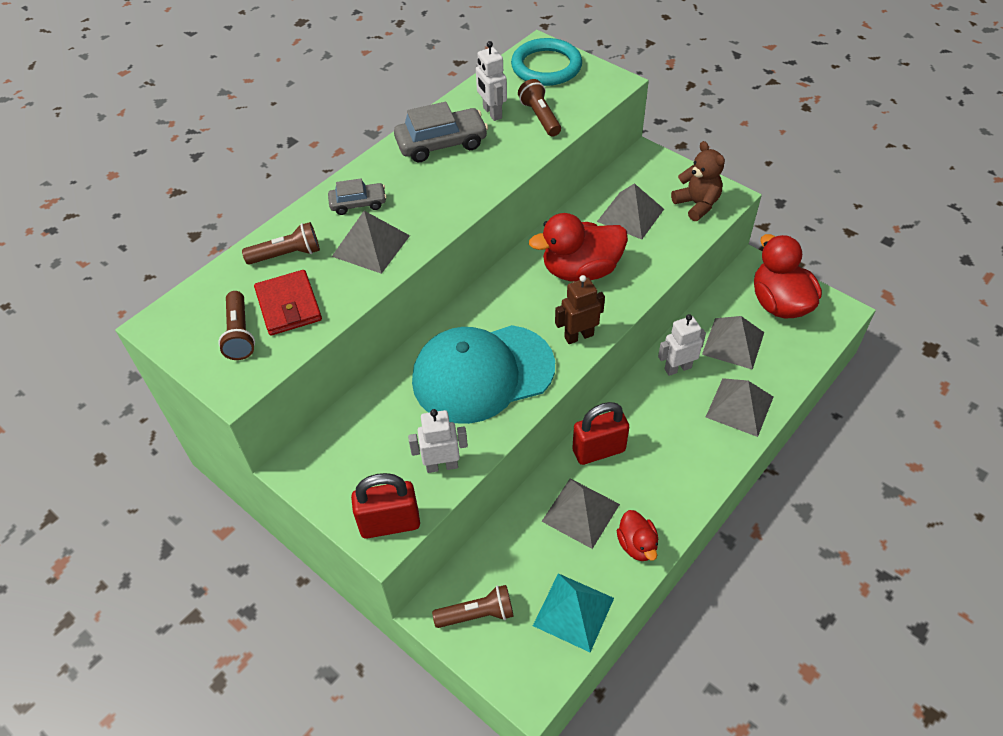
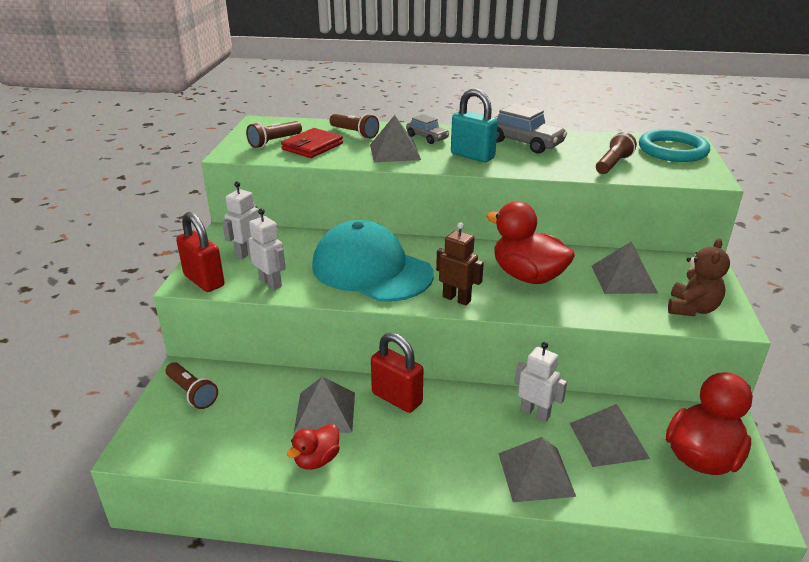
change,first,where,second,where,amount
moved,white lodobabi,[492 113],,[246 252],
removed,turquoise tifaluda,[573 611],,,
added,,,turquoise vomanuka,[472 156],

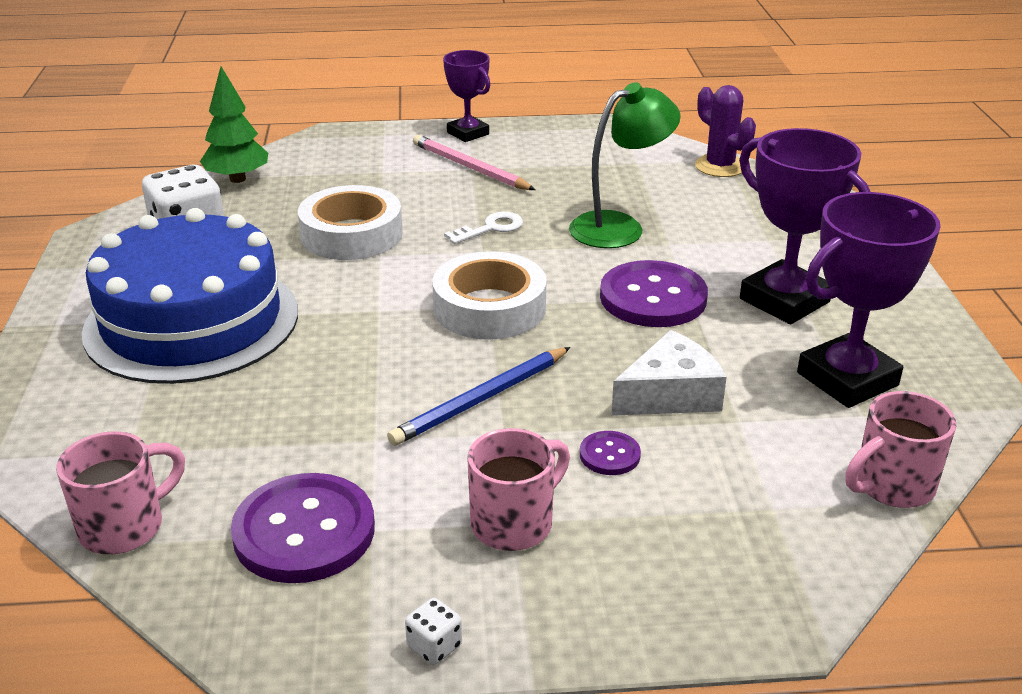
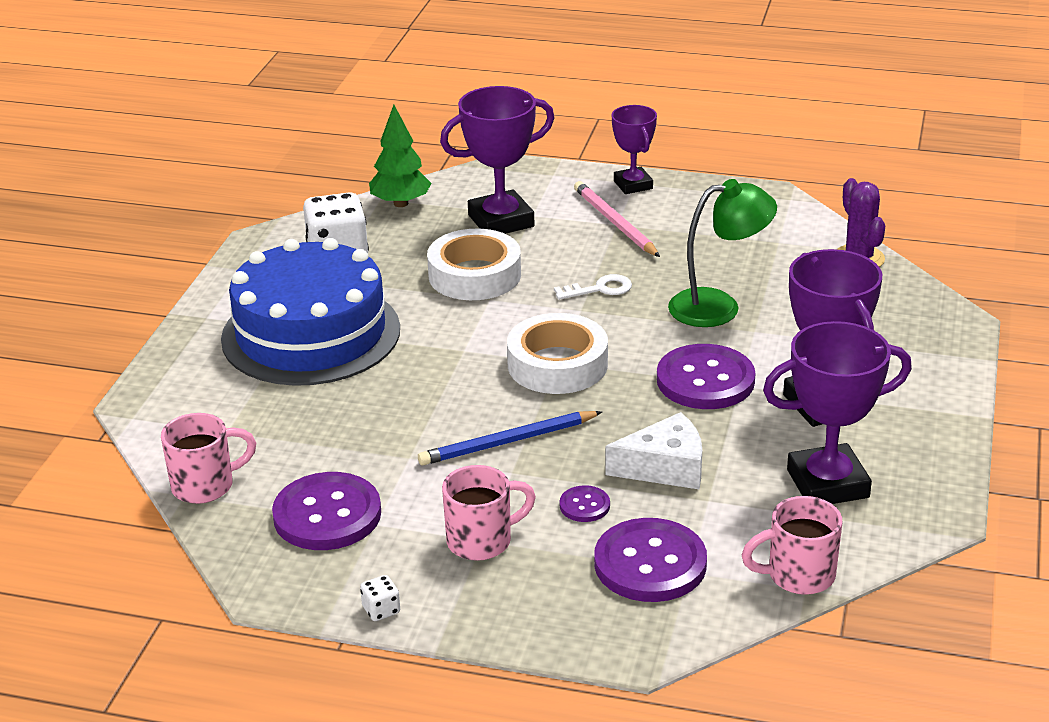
change,first,where,second,where,amount
added,,,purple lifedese,[501 221],
added,,,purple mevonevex,[650 563],

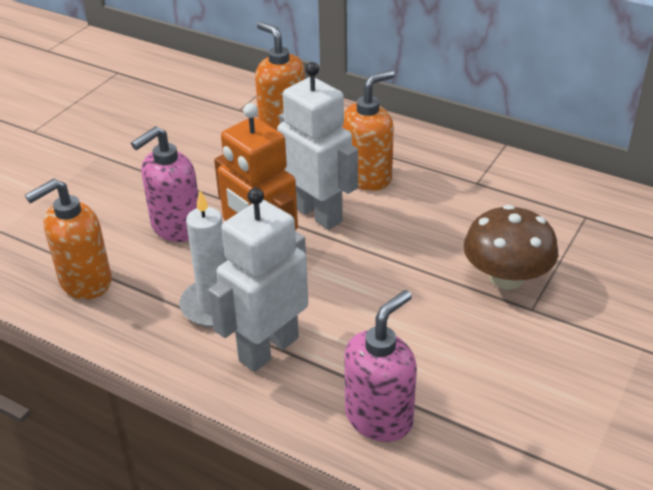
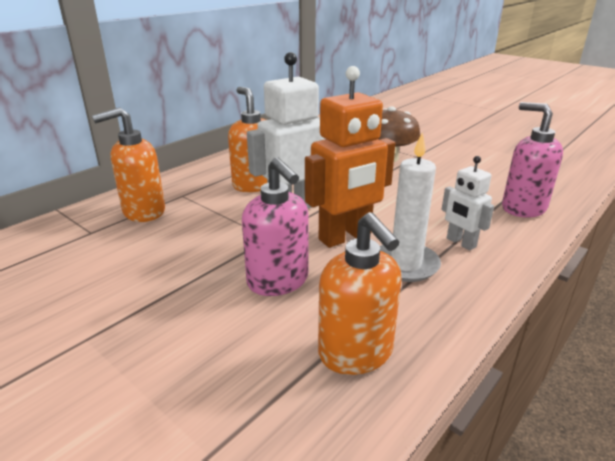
change,first,where,second,where,amount
resized,white lodobabi,[268 349],,[460 243],x0.55

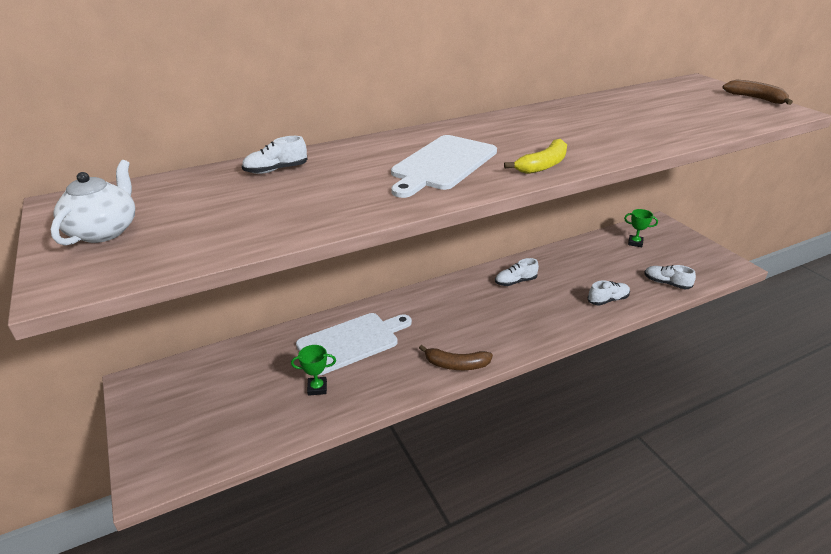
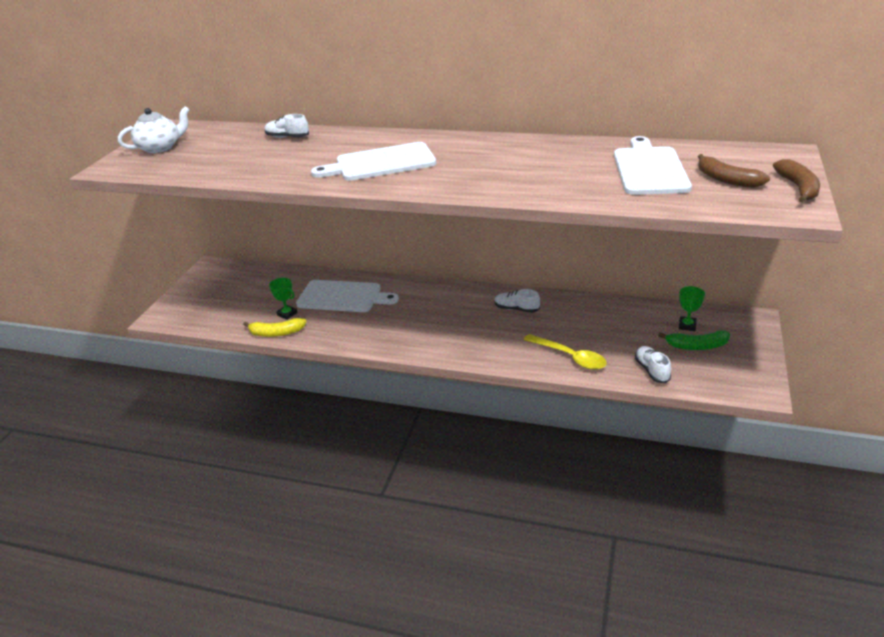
change,first,where,second,where,amount
moved,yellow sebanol,[543 165],,[276 333],
turned,green lifedese,[635 243],,[687 326],45 degrees clockwise
replaced,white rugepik,[608 300],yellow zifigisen,[570 357],
moved,brown sebanol,[456 364],,[726 180],
added,,,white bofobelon,[649 169],
added,,,green sebanol,[697 346],

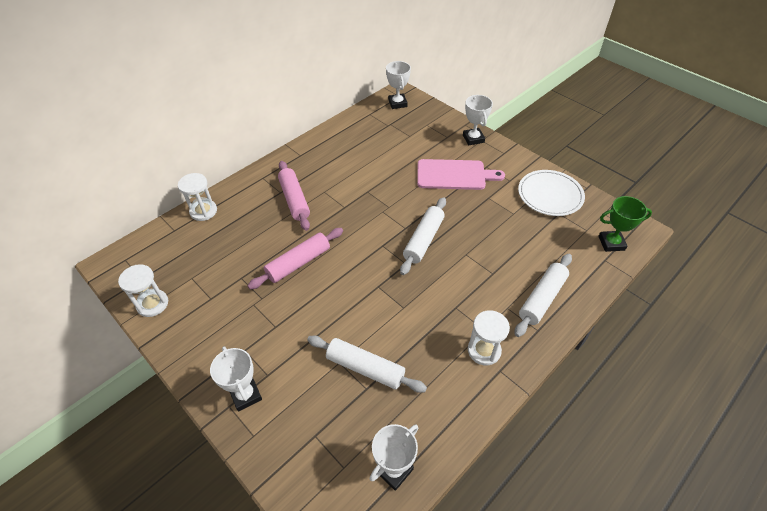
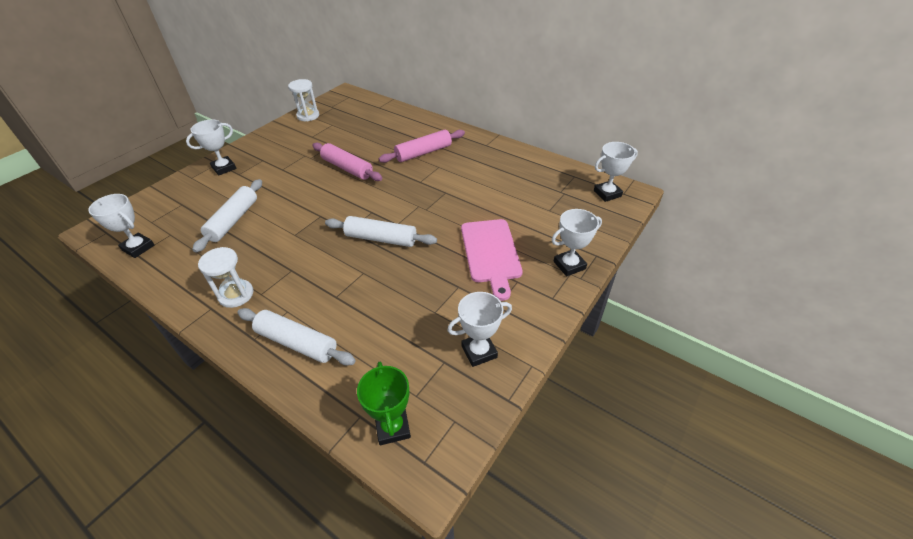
change,first,where,second,where,amount
replaced,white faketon,[550 195],white lifedese,[479 351],
removed,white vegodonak,[203 211],,,

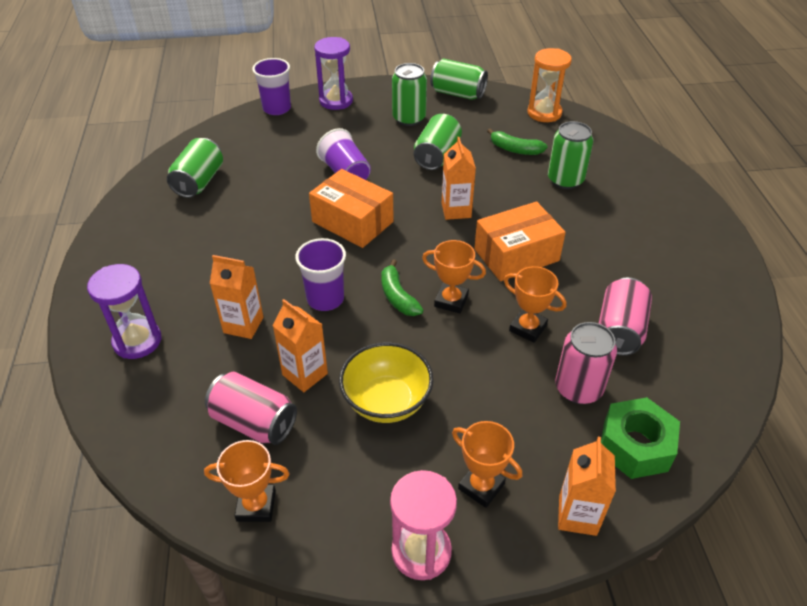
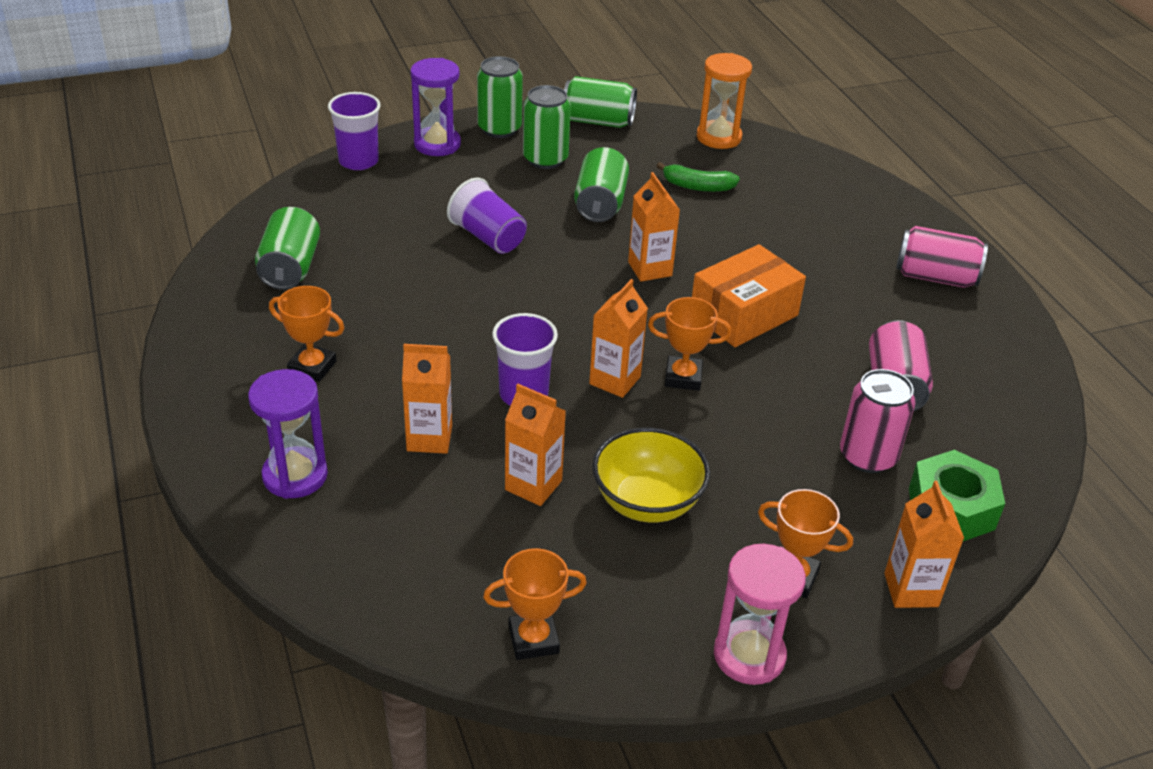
change,first,where,second,where,amount
moved,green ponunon,[565 180],,[499 129],
removed,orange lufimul,[352 222],,,
replaced,green sebanol,[398 296],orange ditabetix,[615 380],
moved,orange lifedese,[528 328],,[312 367],
moved,pink ponunon,[254 422],,[935 277],

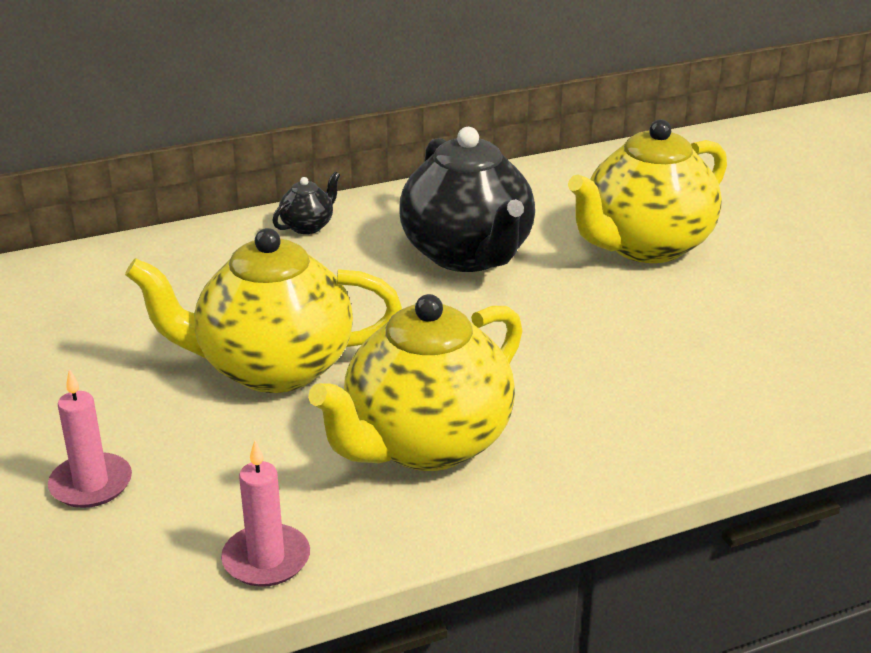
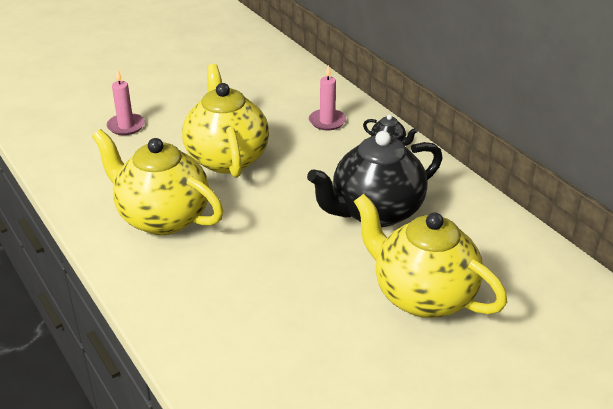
change,first,where,second,where,amount
moved,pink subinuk,[266 559],,[327 121],

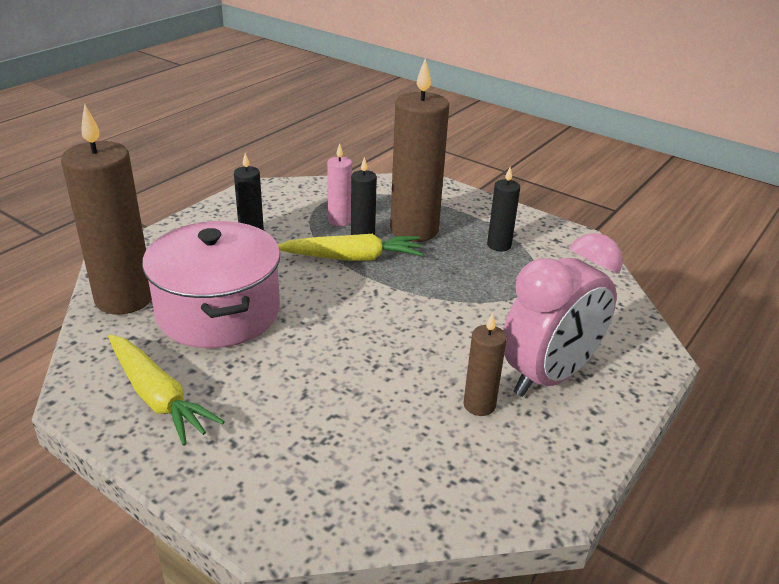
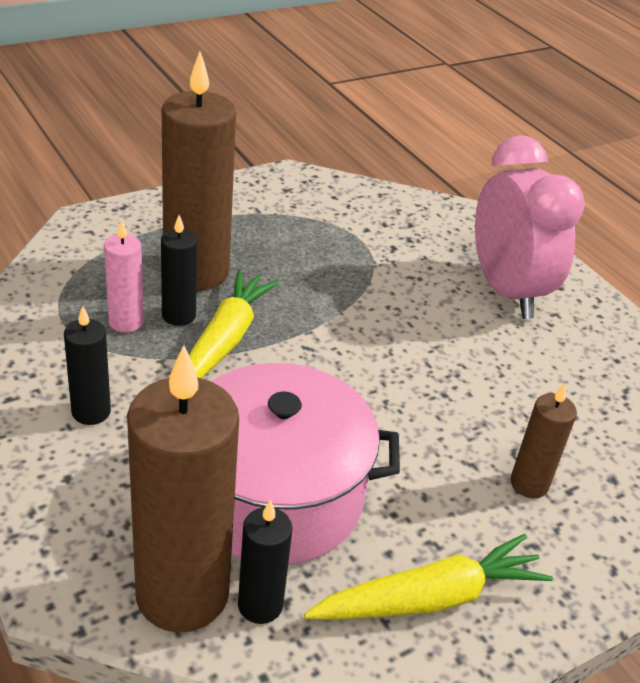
change,first,where,second,where,amount
moved,black subinuk,[499 245],,[260 605],
moved,brown subinuk,[479 405],,[529 484],

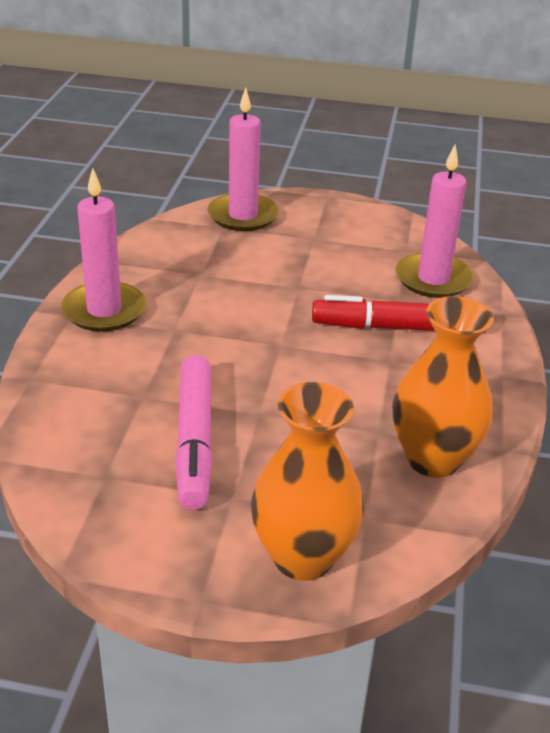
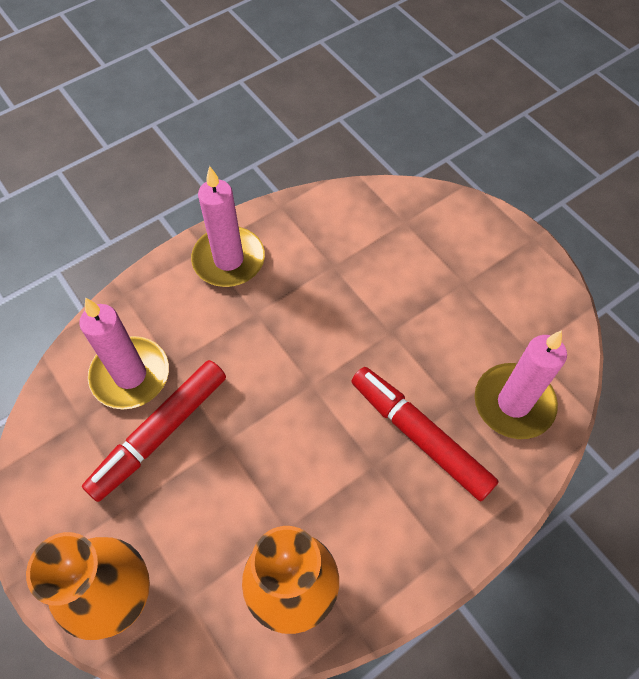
change,first,where,second,where,amount
moved,pink subinuk,[243 216],,[130 375],
recoloured,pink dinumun,[195 440],red dinumun,[160 433],

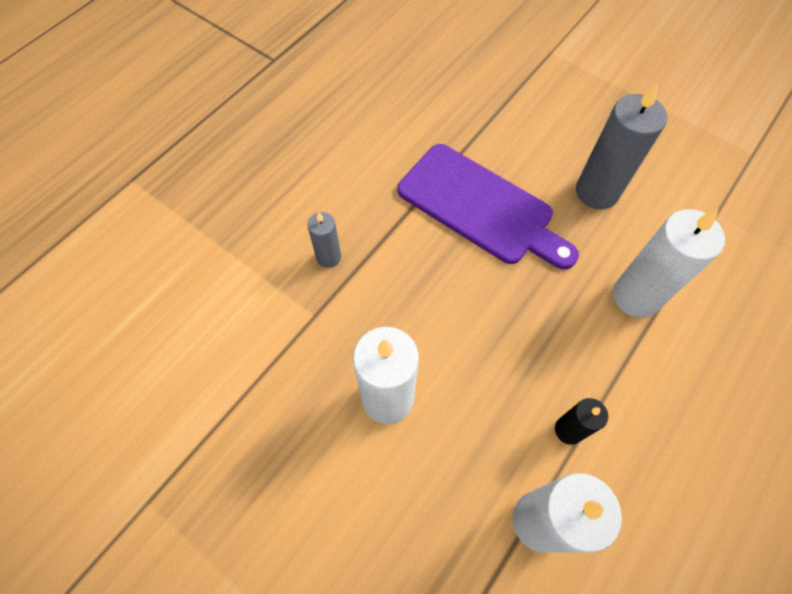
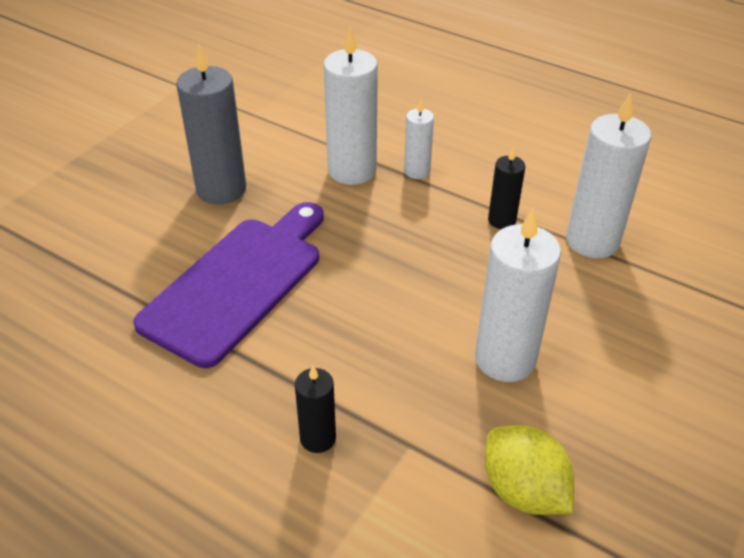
change,first,where,second,where,amount
recoloured,grey subinuk,[328 257],black subinuk,[318 438],
added,,,white subinuk,[417 171],
added,,,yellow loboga,[523 490],

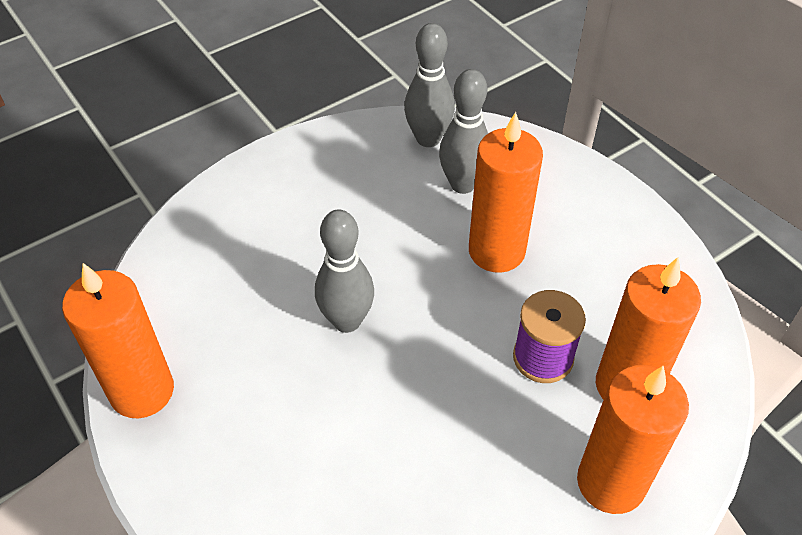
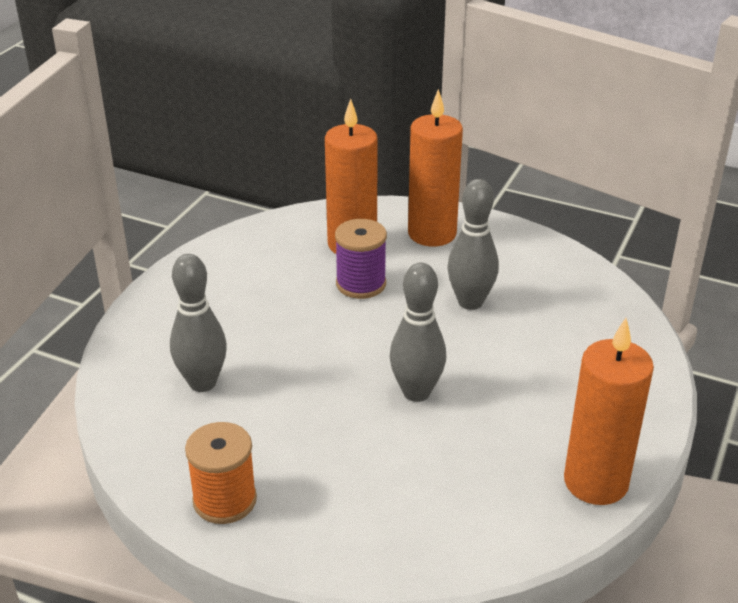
change,first,where,second,where,amount
moved,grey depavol,[428 139],,[470 302],
removed,orange subinuk,[496 251],,,
added,,,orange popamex,[225 500],

